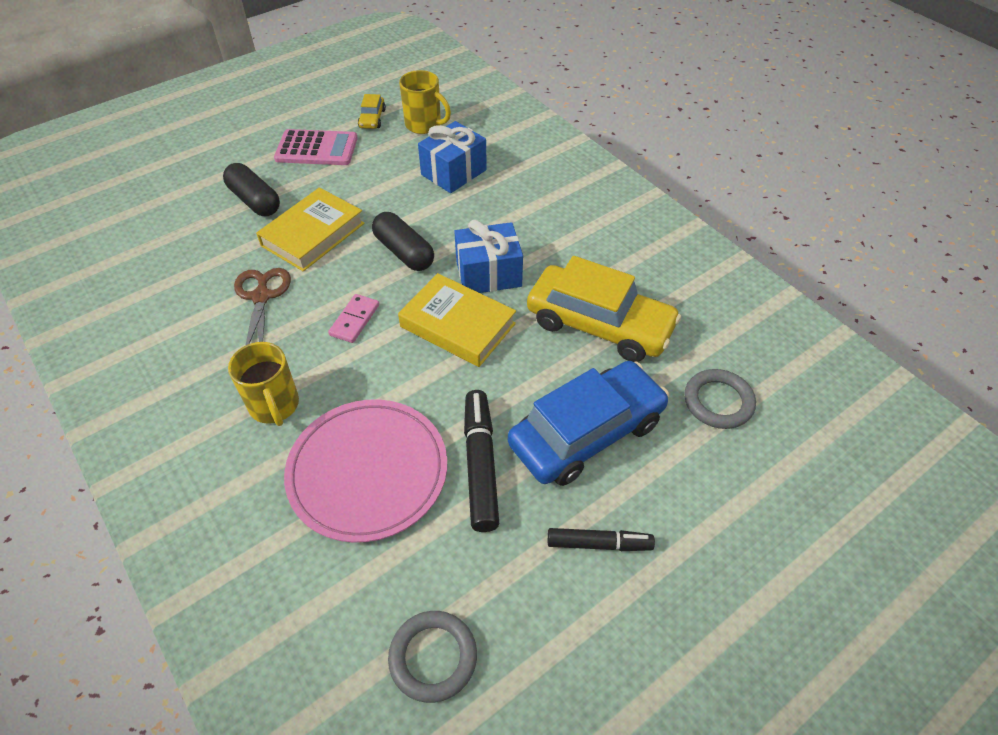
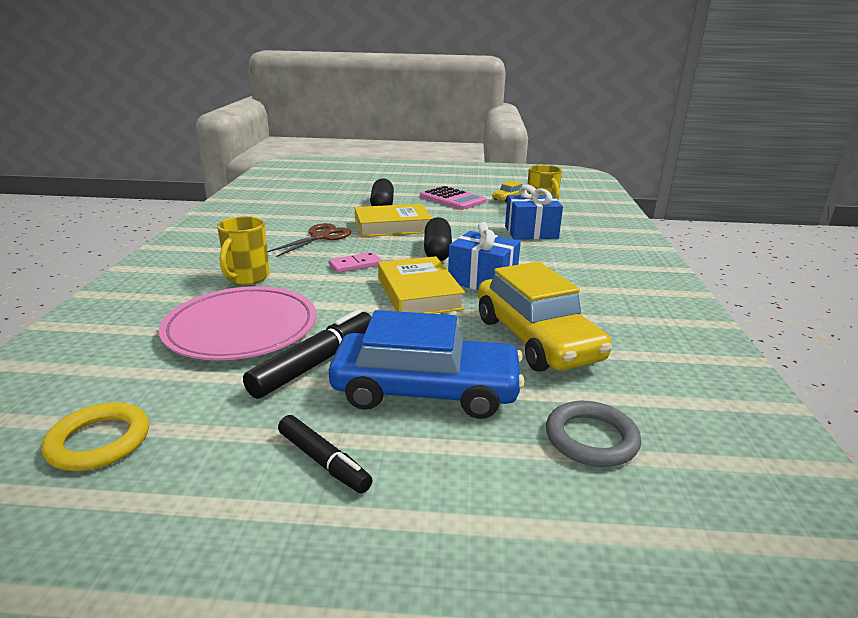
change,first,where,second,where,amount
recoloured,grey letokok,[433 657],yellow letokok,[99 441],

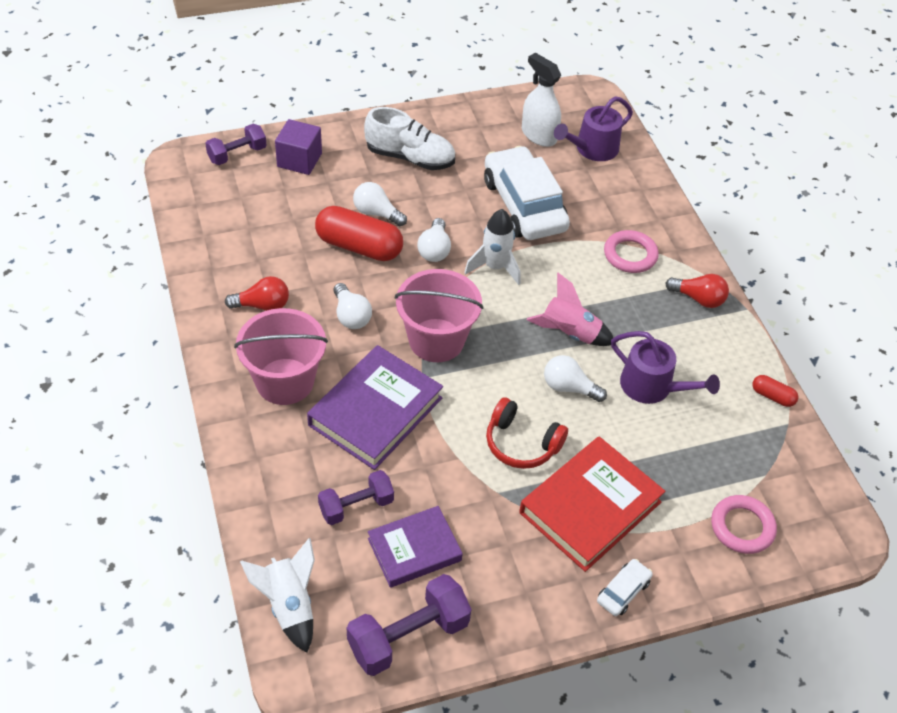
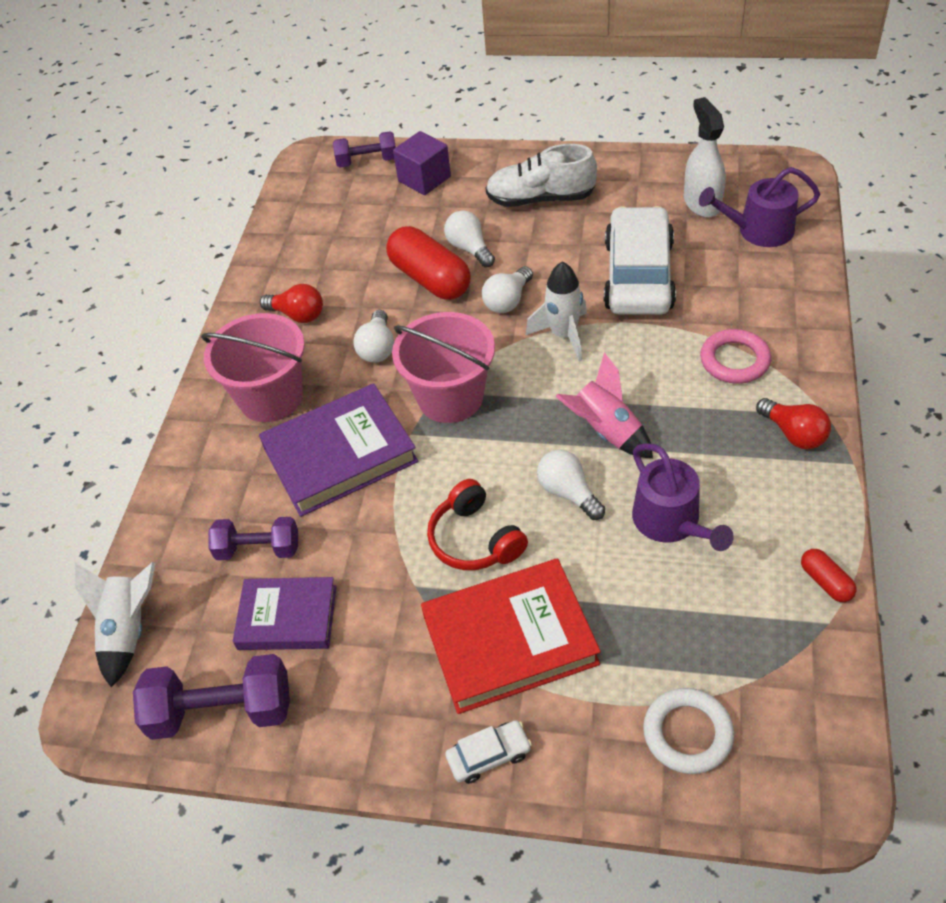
change,first,where,second,where,amount
turned,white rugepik,[410 157],,[540 199],135 degrees clockwise
recoloured,pink letokok,[742 527],white letokok,[687 733],

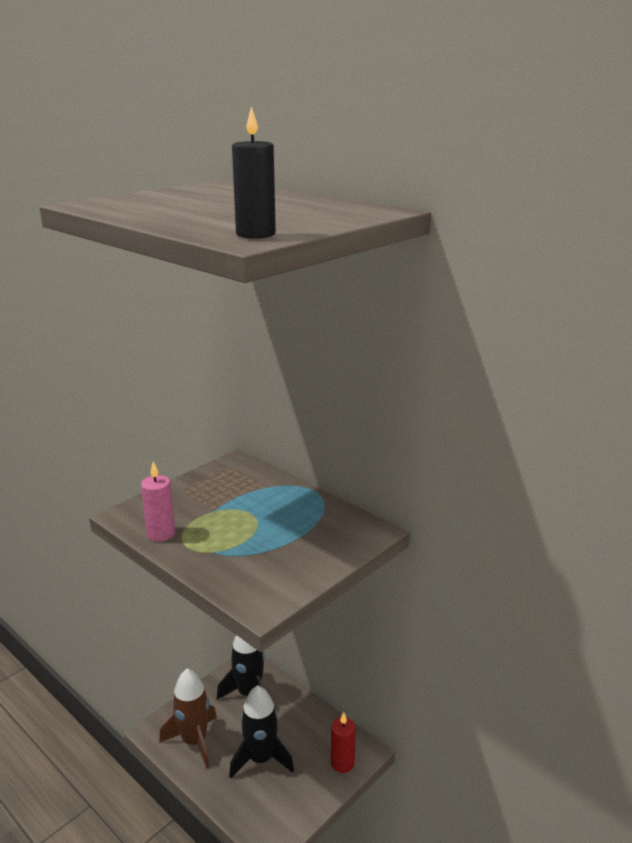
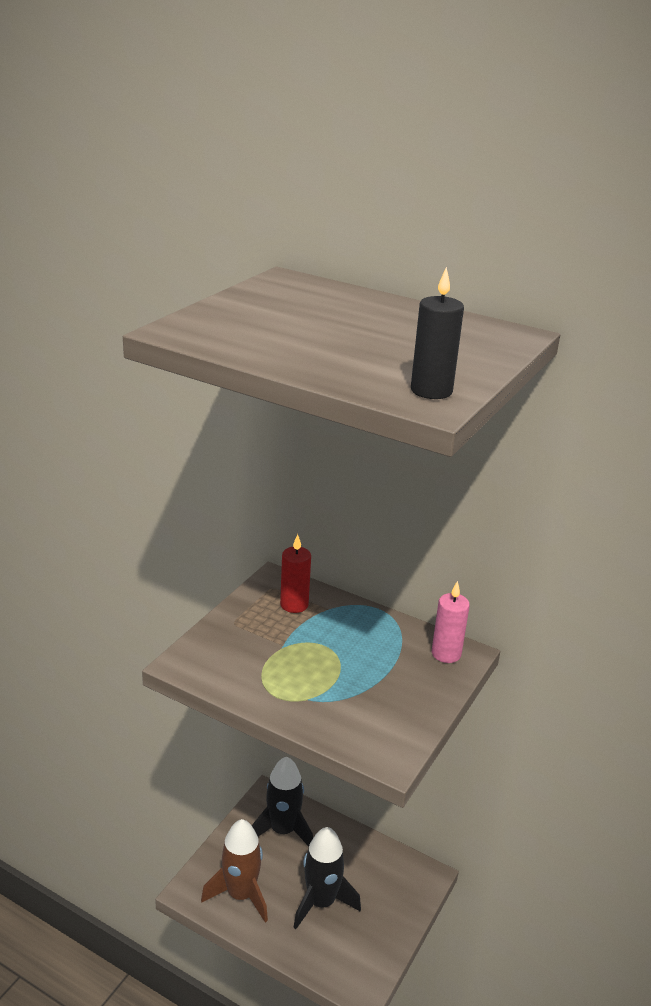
change,first,where,second,where,amount
moved,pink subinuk,[161 534],,[446 654],
moved,red subinuk,[342 763],,[294 605],

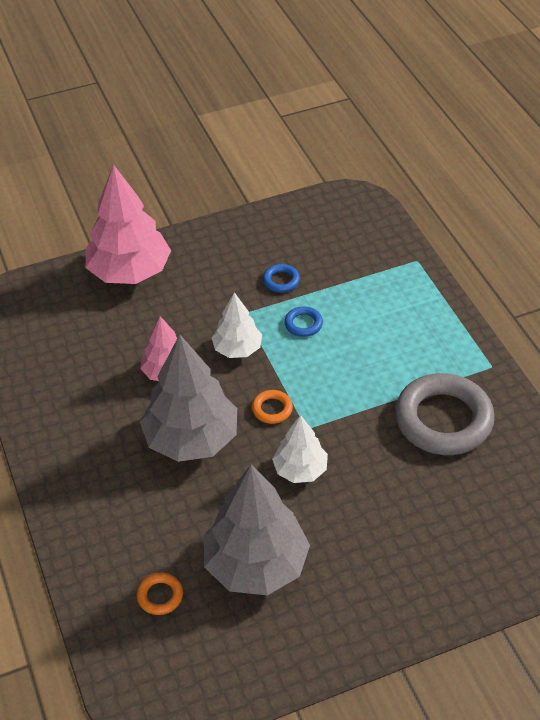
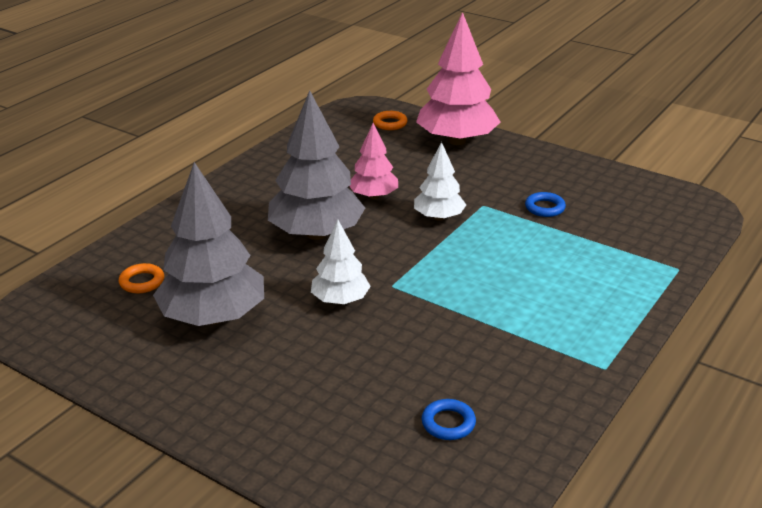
change,first,where,second,where,amount
moved,blue letokok,[303 324],,[448 423],
removed,grey letokok,[443 420],,,
moved,orange letokok,[272 409],,[390 123],

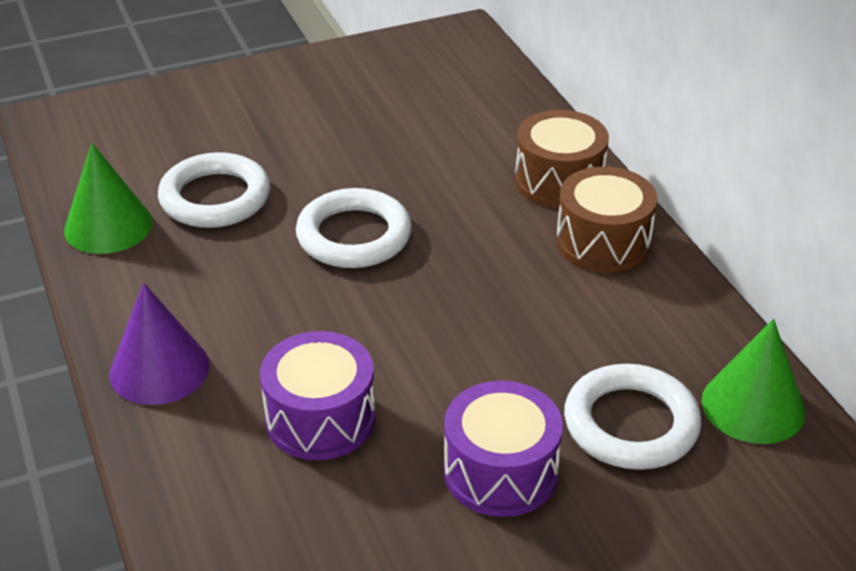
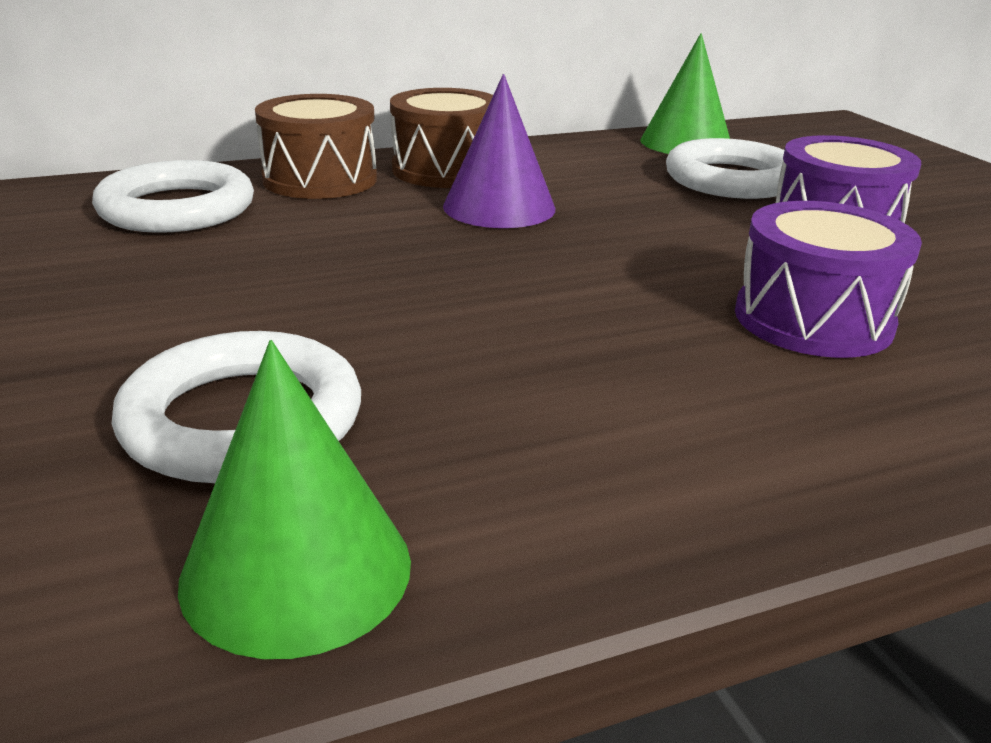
change,first,where,second,where,amount
moved,white letokok,[354 236],,[177 208],
moved,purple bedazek,[159 369],,[499 207],

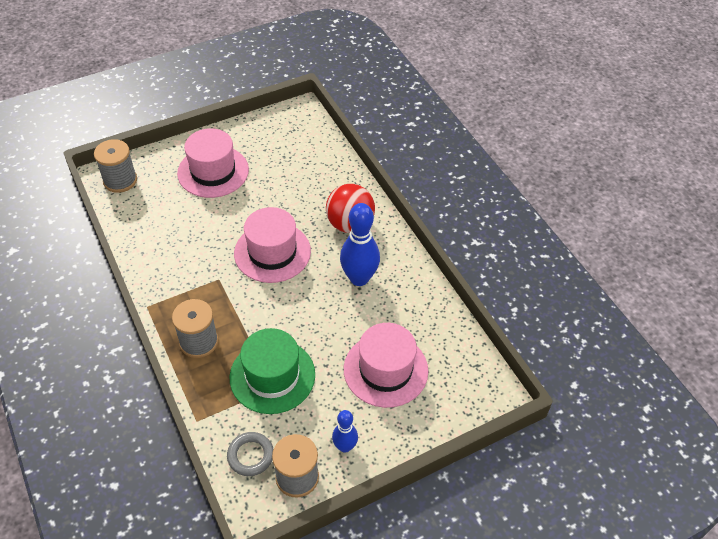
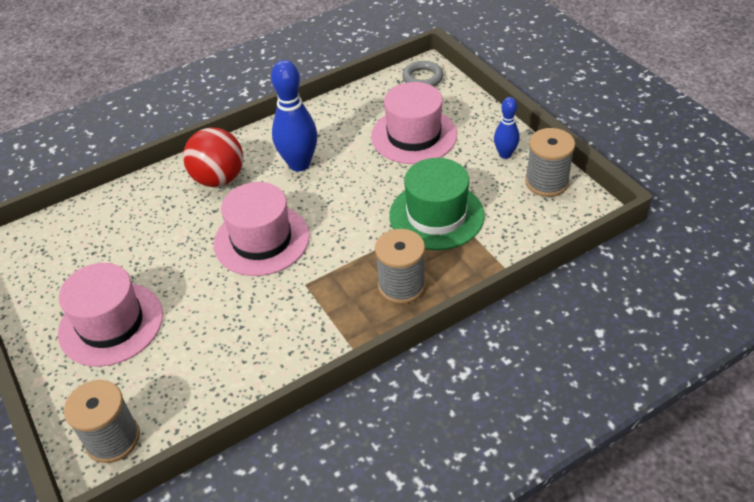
change,first,where,second,where,amount
moved,grey letokok,[250 455],,[422 78],

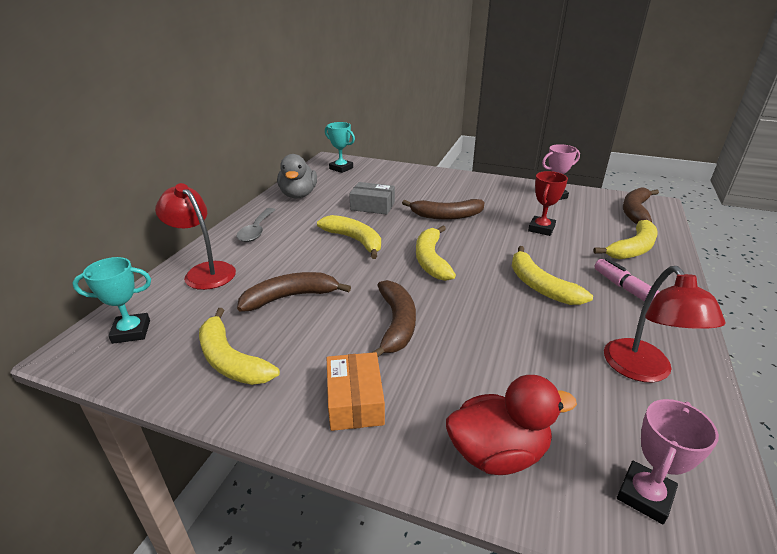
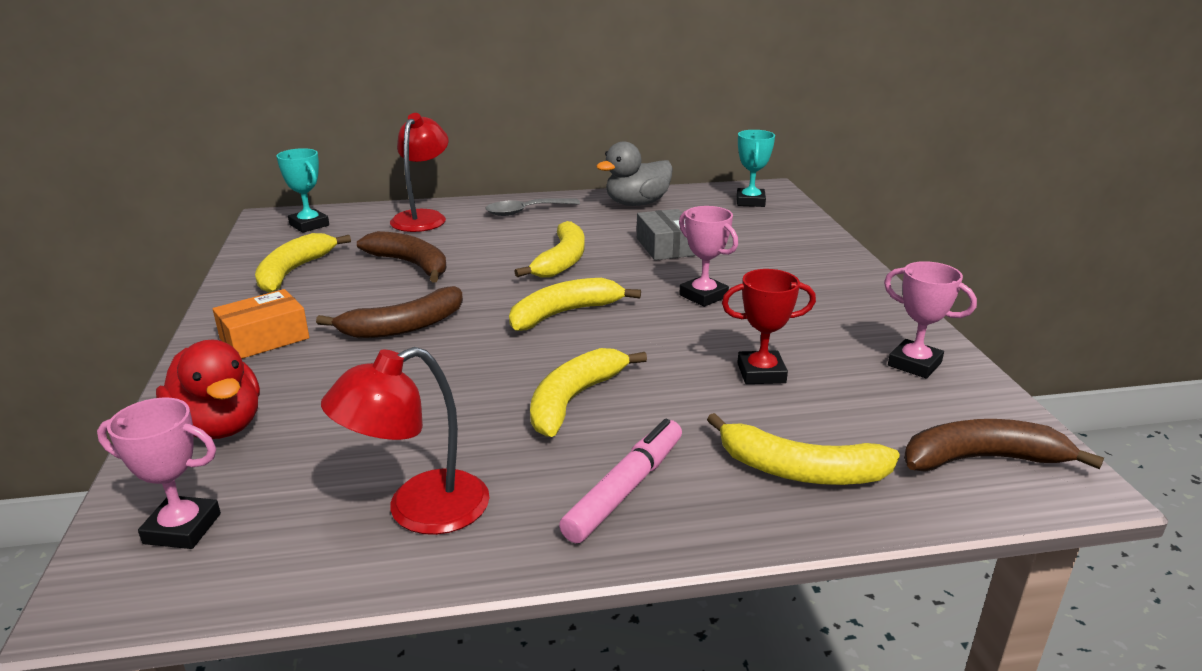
change,first,where,second,where,amount
replaced,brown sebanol,[446 216],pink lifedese,[703 296],

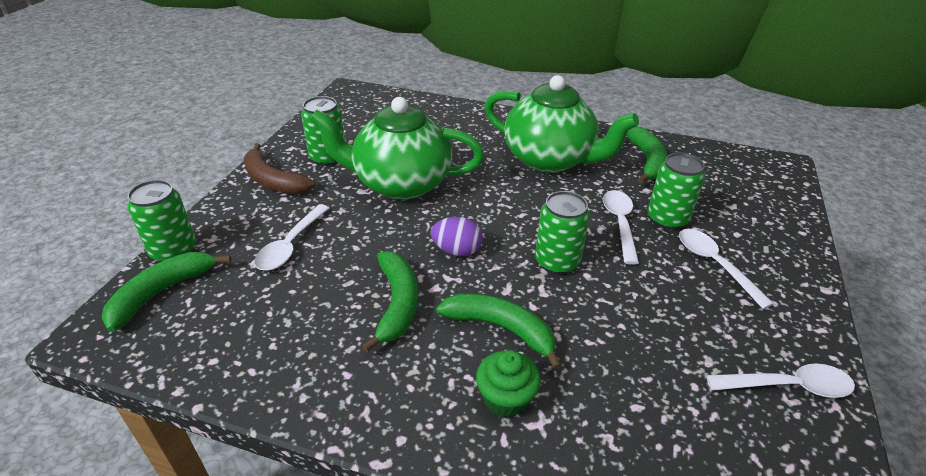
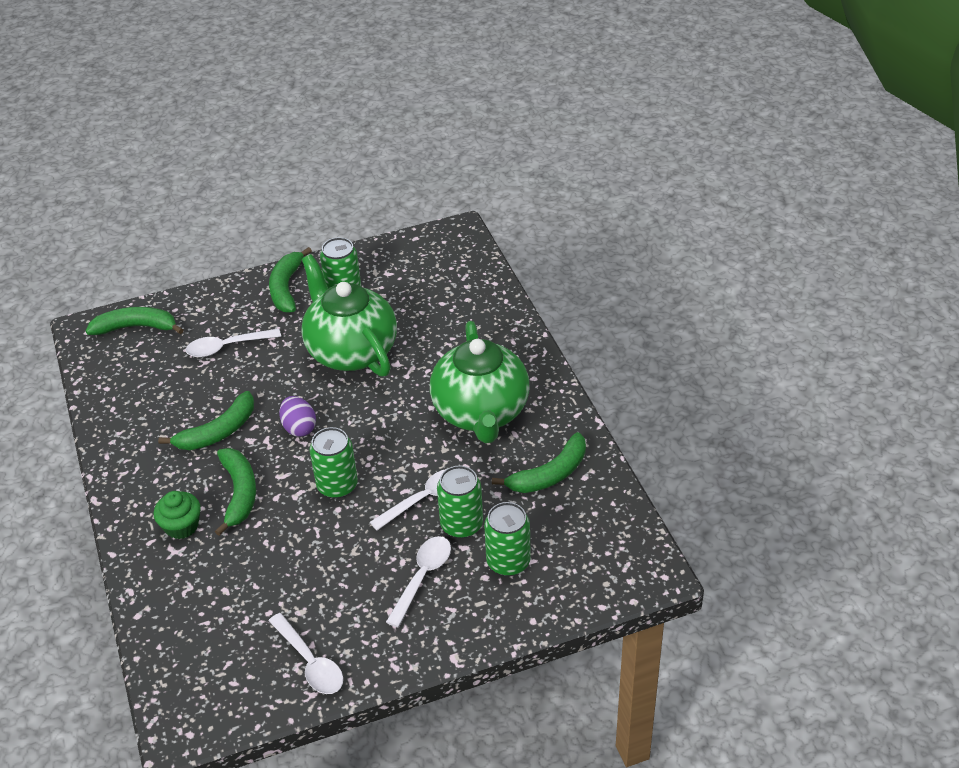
change,first,where,second,where,amount
recoloured,brown sebanol,[273 181],green sebanol,[286 288],
moved,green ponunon,[174 251],,[508 562],

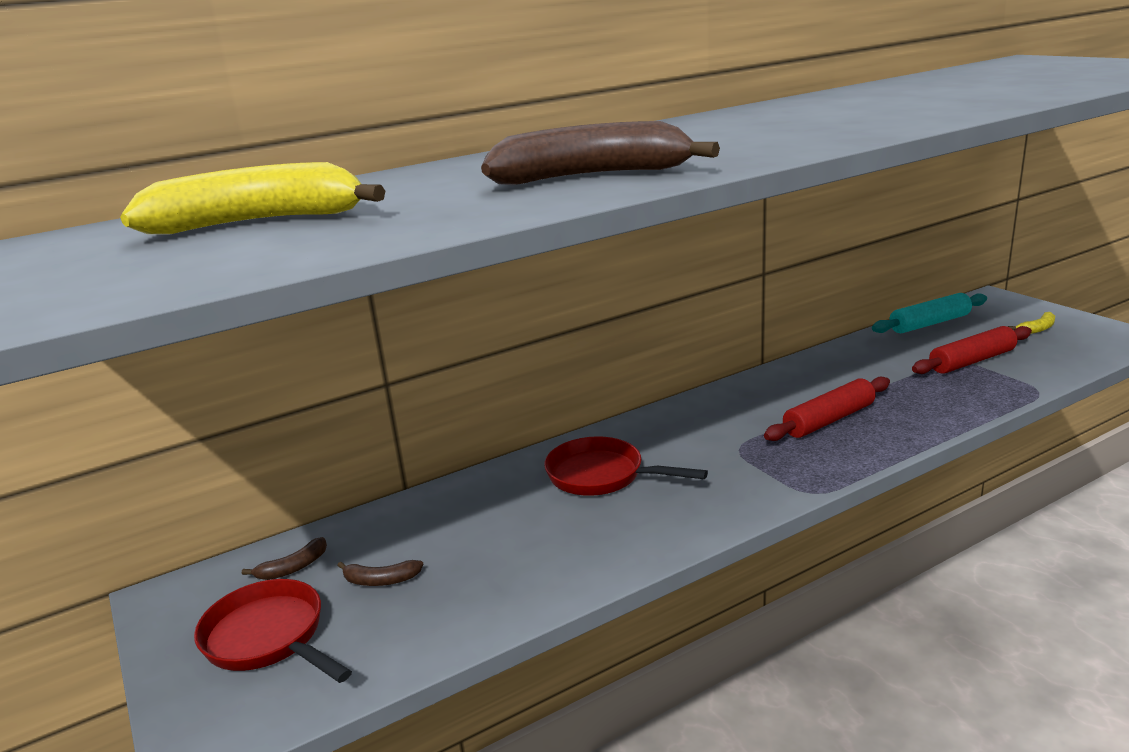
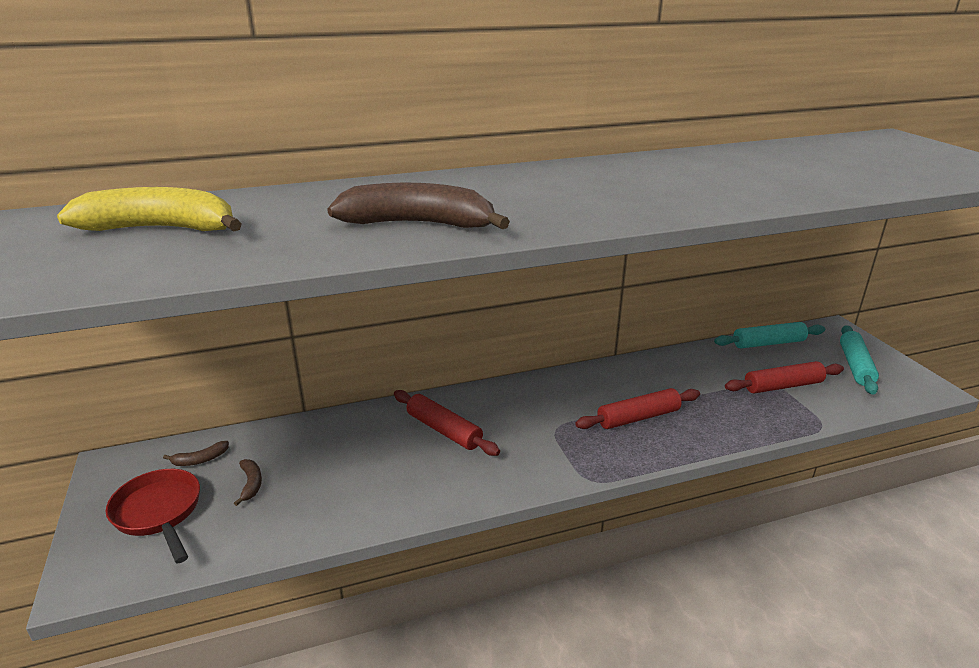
change,first,where,second,where,amount
replaced,yellow sebanol,[1037 329],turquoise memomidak,[855 366],
replaced,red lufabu,[601 475],red memomidak,[444 430],
turned,brown sebanol,[381 580],,[251 484],120 degrees counterclockwise

